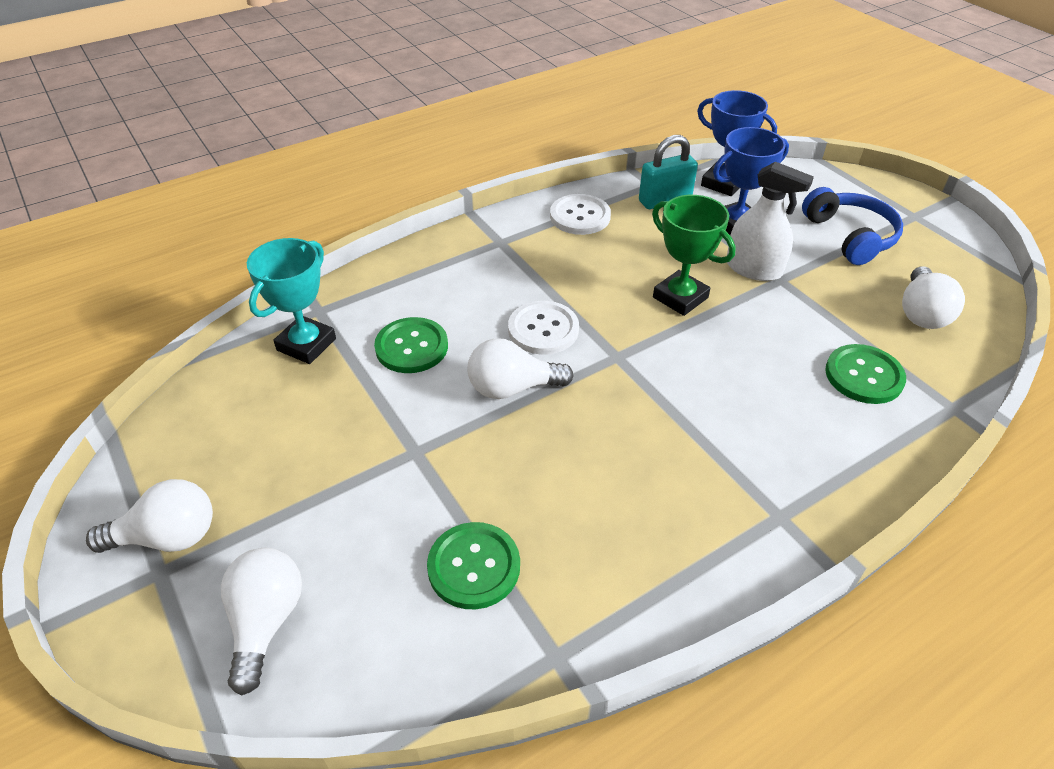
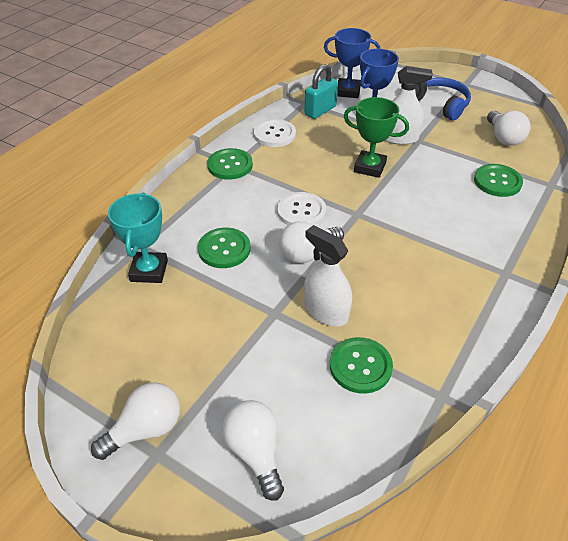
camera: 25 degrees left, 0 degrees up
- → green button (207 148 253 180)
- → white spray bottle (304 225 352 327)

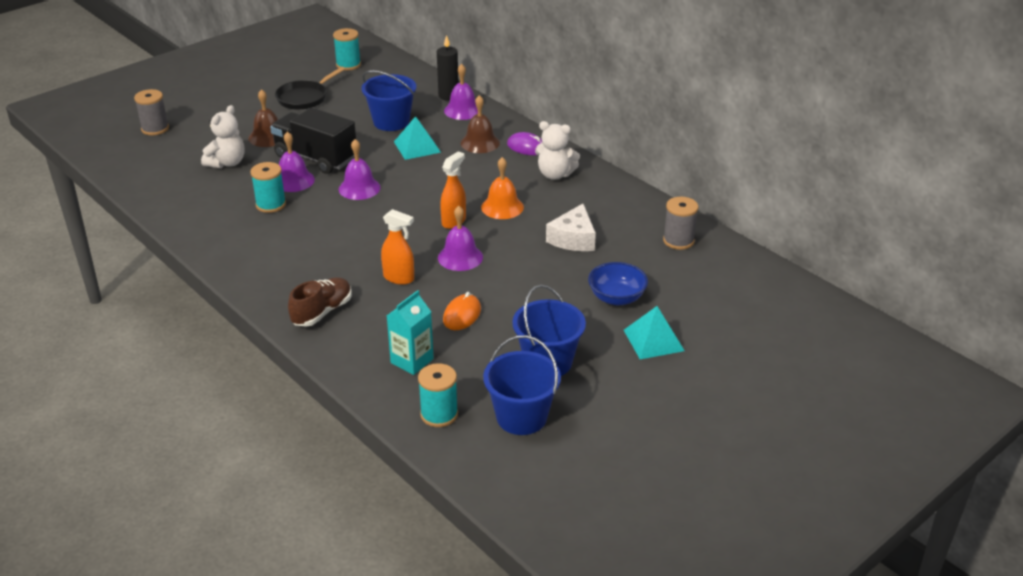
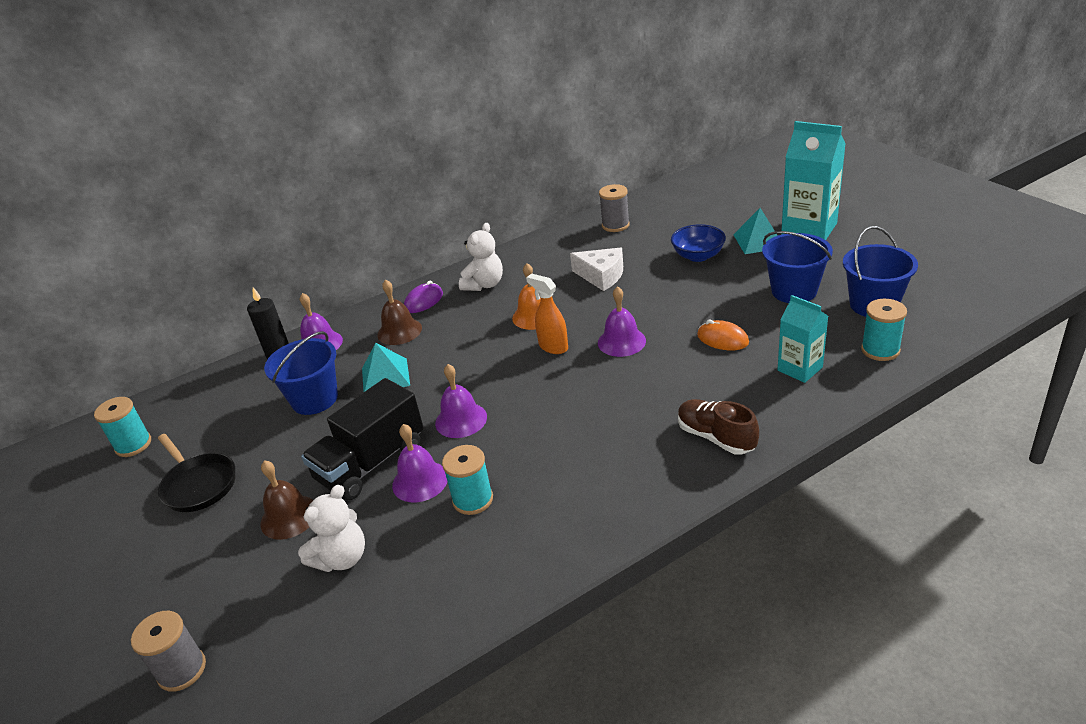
camera: 75 degrees left, 0 degrees up
white teddy bear (201 105 245 168) → white teddy bear (298 485 365 572), 90 degrees clockwise
- → turquoise carton (781 121 846 240)
orange spray bottle (381 209 414 285) → -

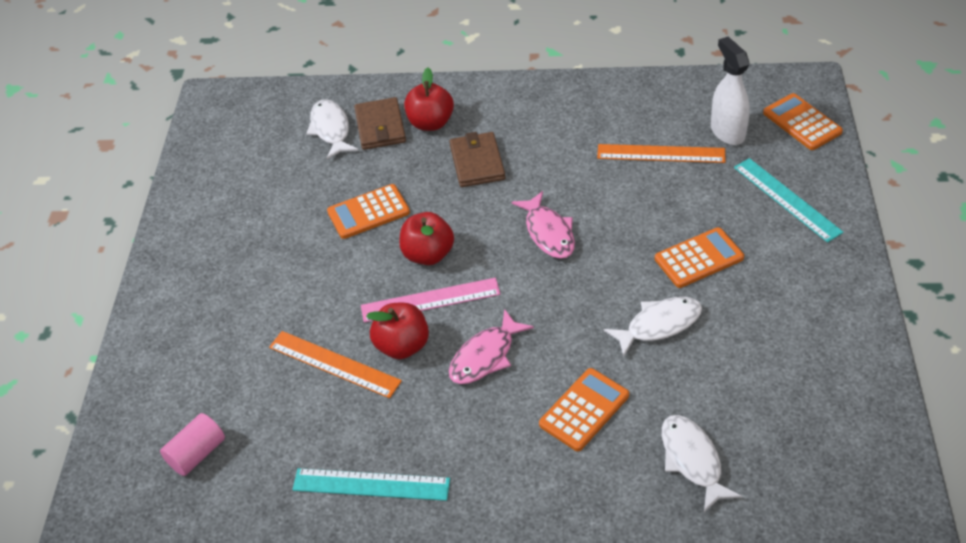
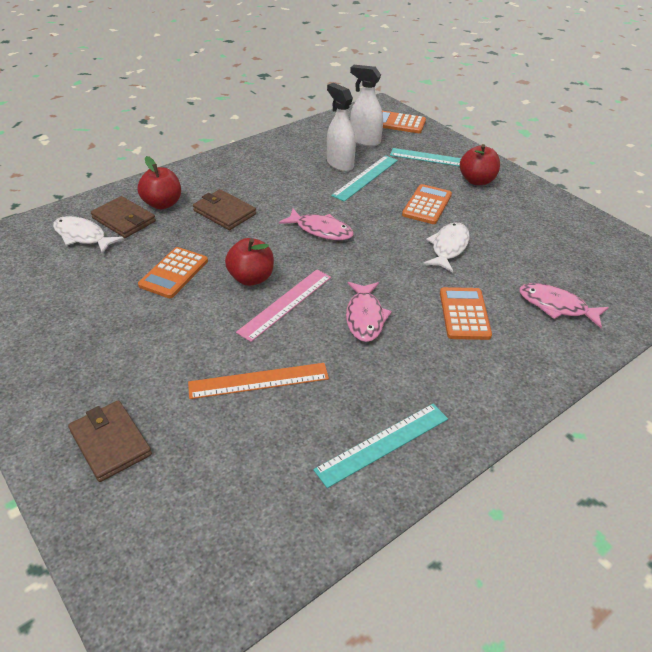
camera: 45 degrees left, 5 degrees down
- → brown wallet (68 400 152 482)
orange ruler (597 144 726 163) → white spray bottle (327 83 356 172)
- → turquoise ruler (331 155 398 202)
red apple (366 303 429 359) → red apple (460 144 500 185), move
white fish (662 415 742 512) → pink fish (519 283 609 328)
pink cylinder (160 413 225 476) → -

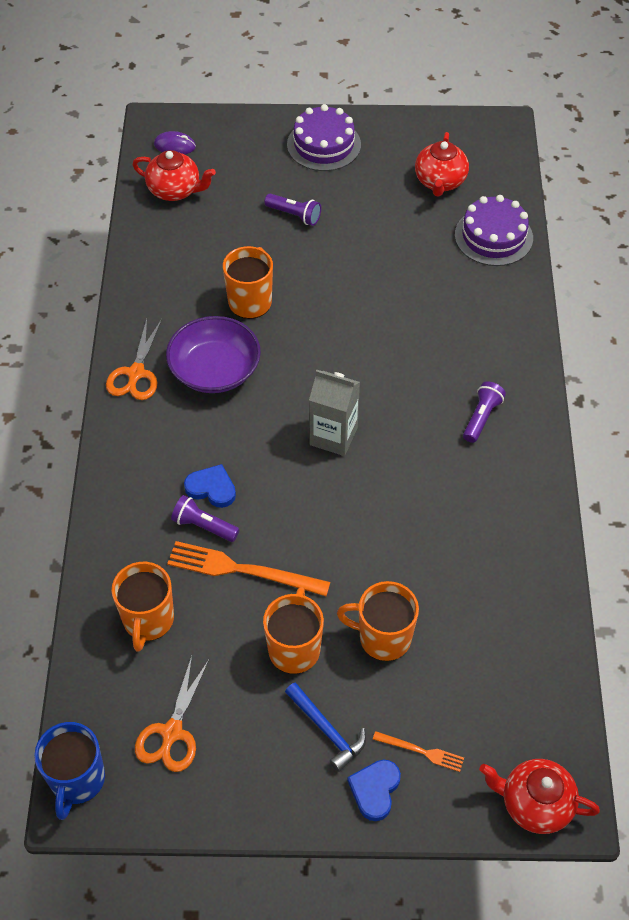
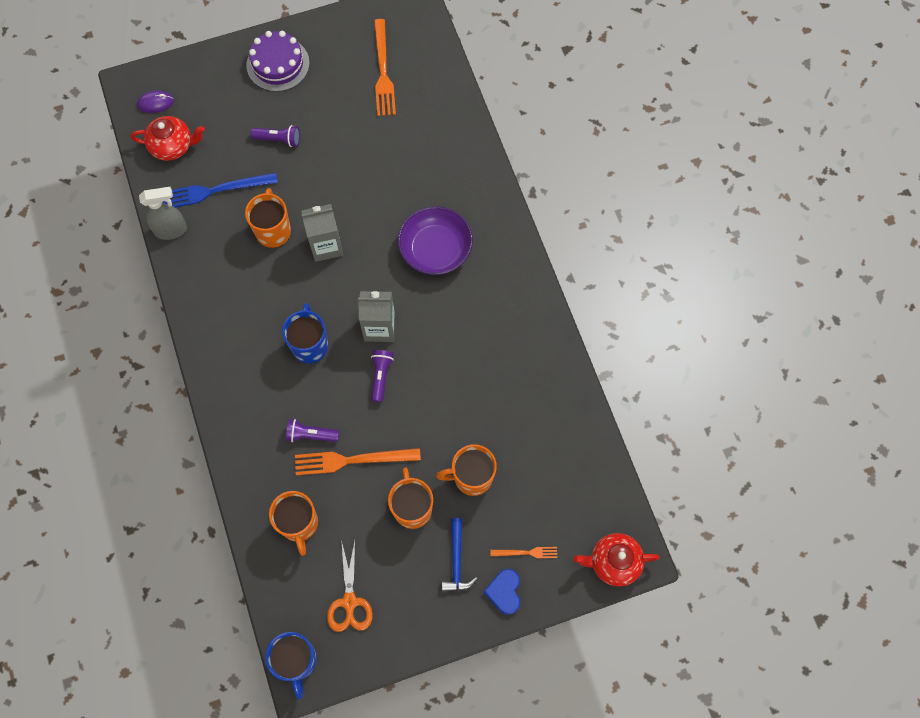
camera: 20 degrees left, 15 degrees up
- → grey spray bottle (139 187 187 240)
- → blue fork (163 173 278 207)
- → blue mug (282 303 328 364)
- → grey carton (301 204 343 262)
purple flashlight (463 381 506 443) → purple flashlight (371 350 394 403), move
red teapot (415 132 469 196) → orange fork (374 19 396 116)
purple bowl (166 316 261 393) → purple bowl (398 206 473 275), move
blue hammer (285 683 366 772) → blue hammer (442 518 477 592), 60 degrees clockwise
orange scissors (106 319 162 400) → -
blue heart (184 464 236 508) → -
purple cake (455 195 533 266) → -

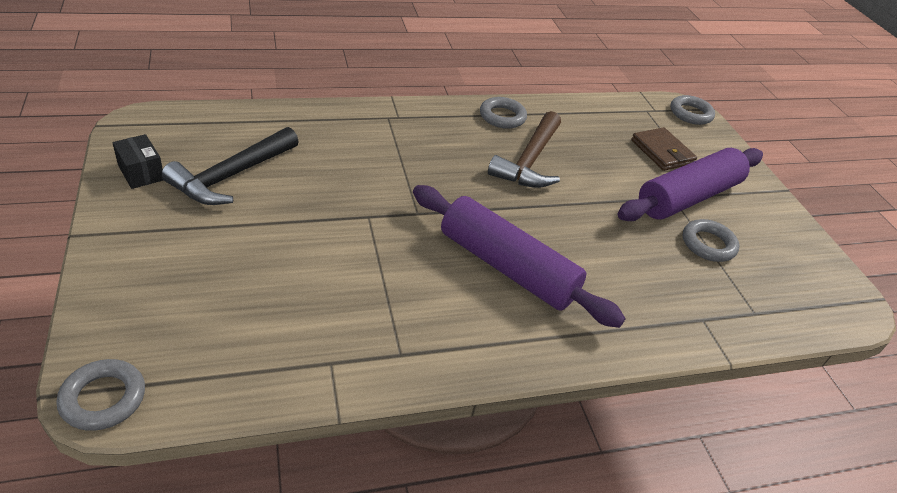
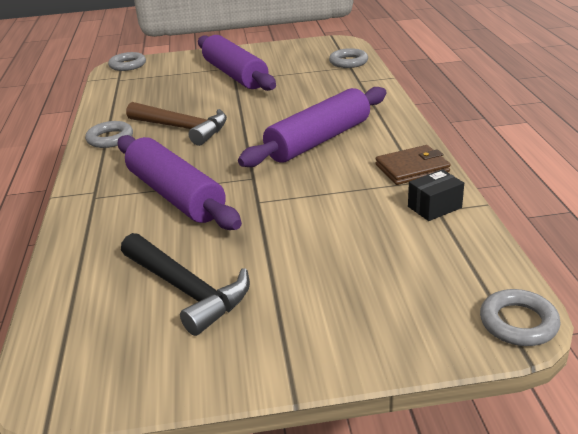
camera: 75 degrees left, 10 degrees down
- → purple rolling pin (118 135 242 230)
grey ring (683 219 739 262) → grey ring (329 48 368 68), move
brown wallet (631 127 697 171) → brown wallet (375 145 451 185), move
black box (112 134 163 189) → black box (408 169 464 221), move

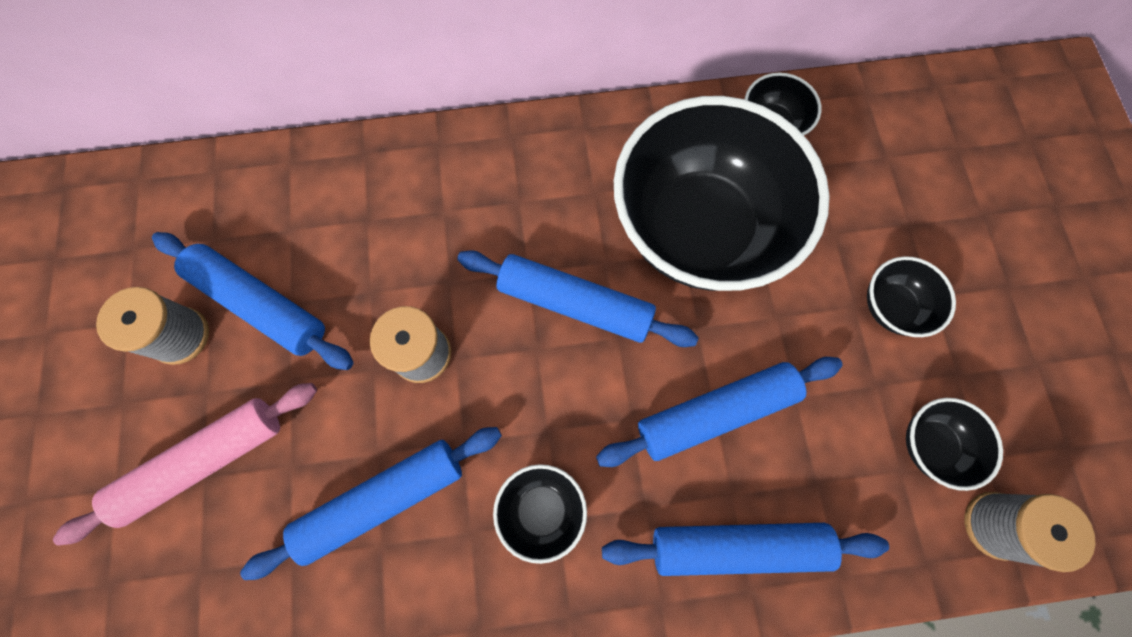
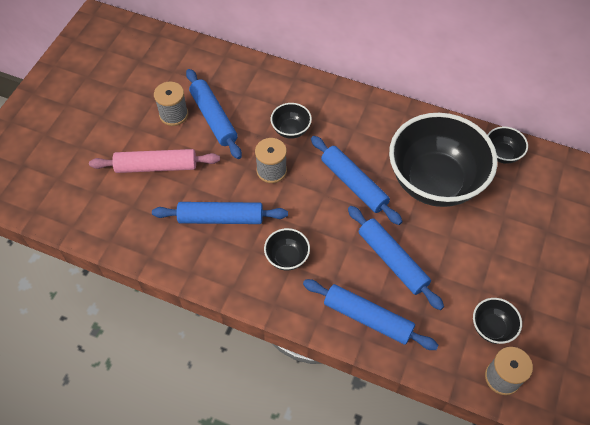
camera: 30 degrees right, 15 degrees down
black bowl (867 256 956 337) → black bowl (271 103 312 139), move
blue rolling pin (596 357 843 467) → blue rolling pin (348 206 444 310), 45 degrees clockwise

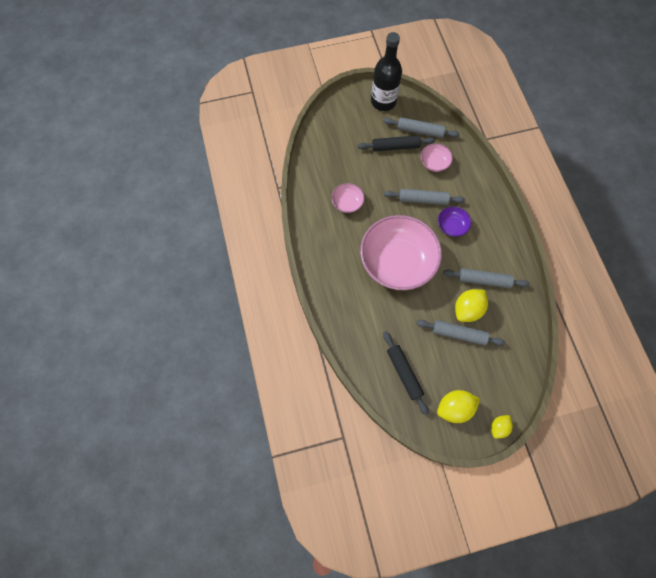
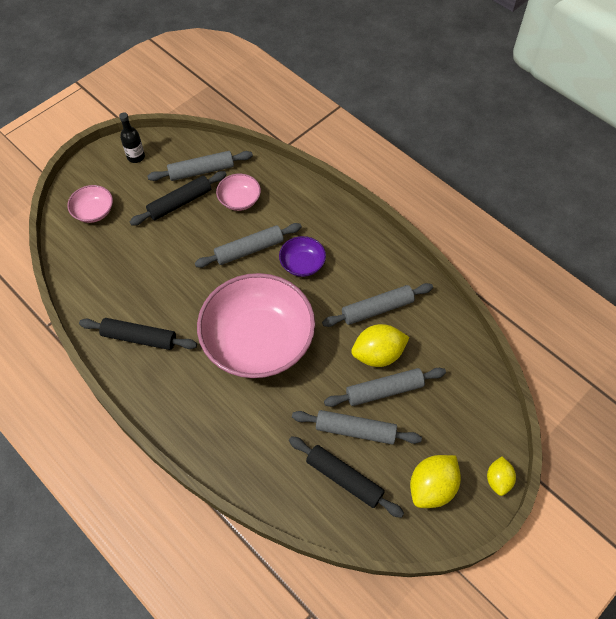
camera: 30 degrees left, 10 degrees down
pink bowl (332 183 364 213) → pink bowl (67 185 113 223), move
- → black rolling pin (79 318 197 350)
black bottle (371 32 402 111) → black bottle (119 112 145 163), x0.50
- → grey rolling pin (292 410 422 444)
yellow lemon (455 289 488 322) → yellow lemon (351 324 410 367), 60 degrees clockwise

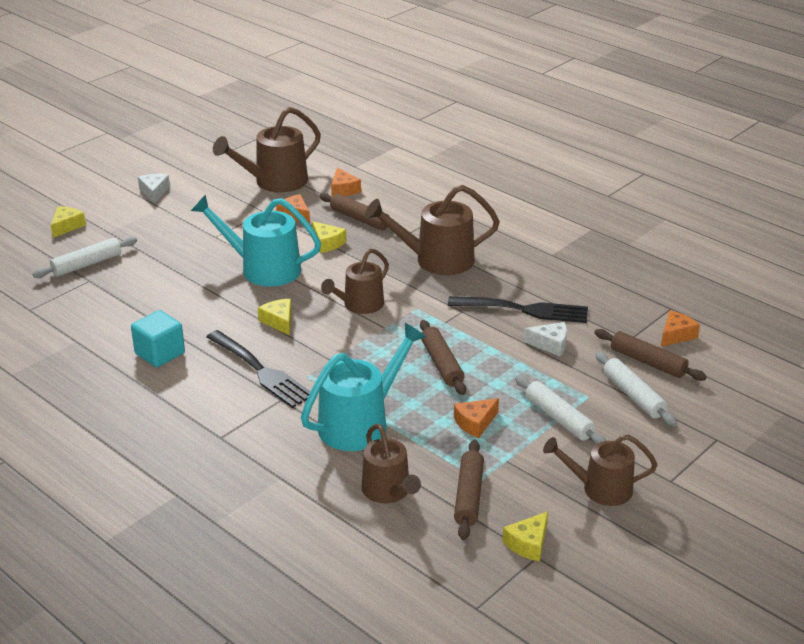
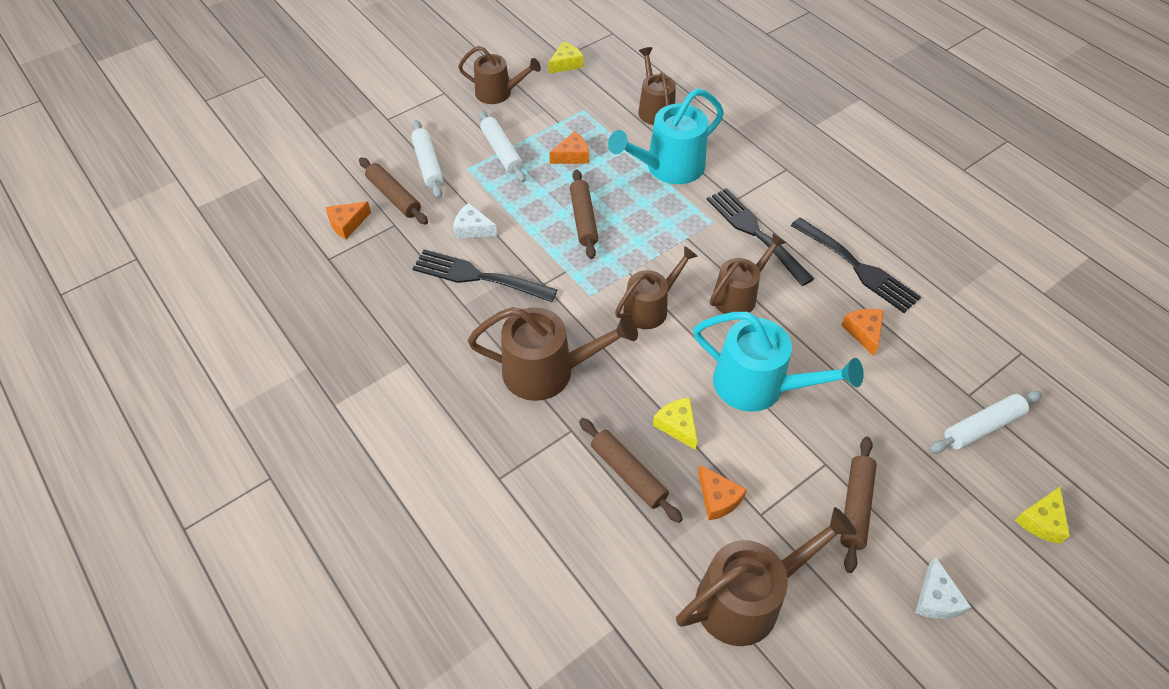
camera: 170 degrees left, 20 degrees up
yellow cheese (258 299 292 336) → brown watering can (710 233 786 314)
turquoise cube (131 310 185 367) → black fork (791 217 921 313)
brown rolling pin (454 440 484 540) → brown rolling pin (840 437 877 573), move
orange cheese (331 168 361 197) → orange cheese (842 309 884 356), move

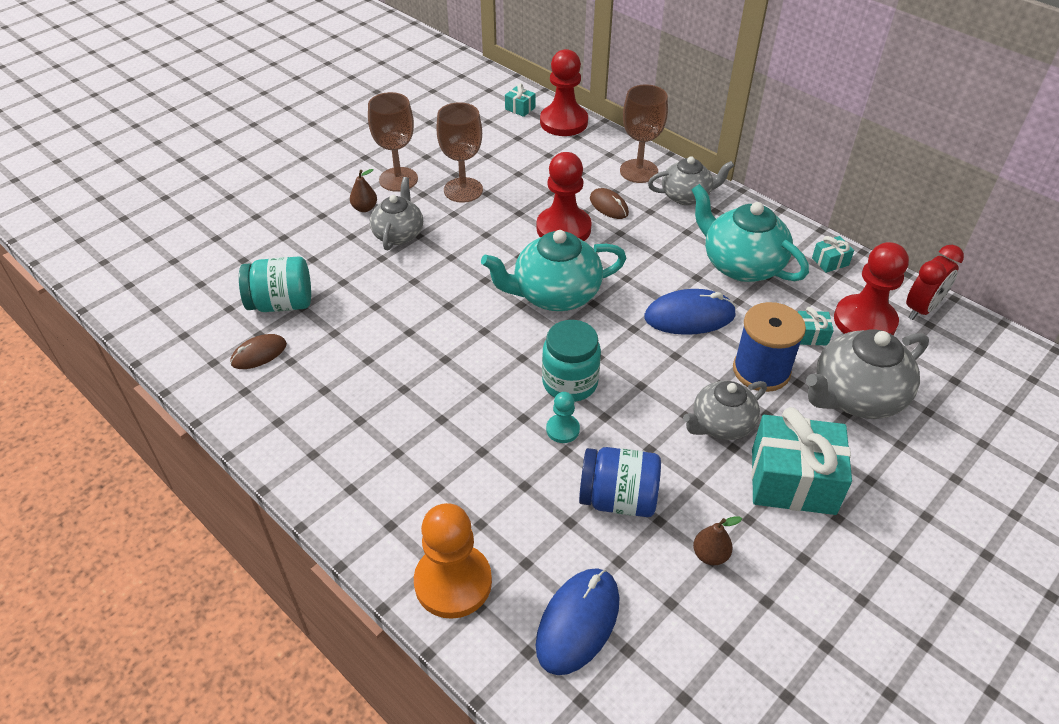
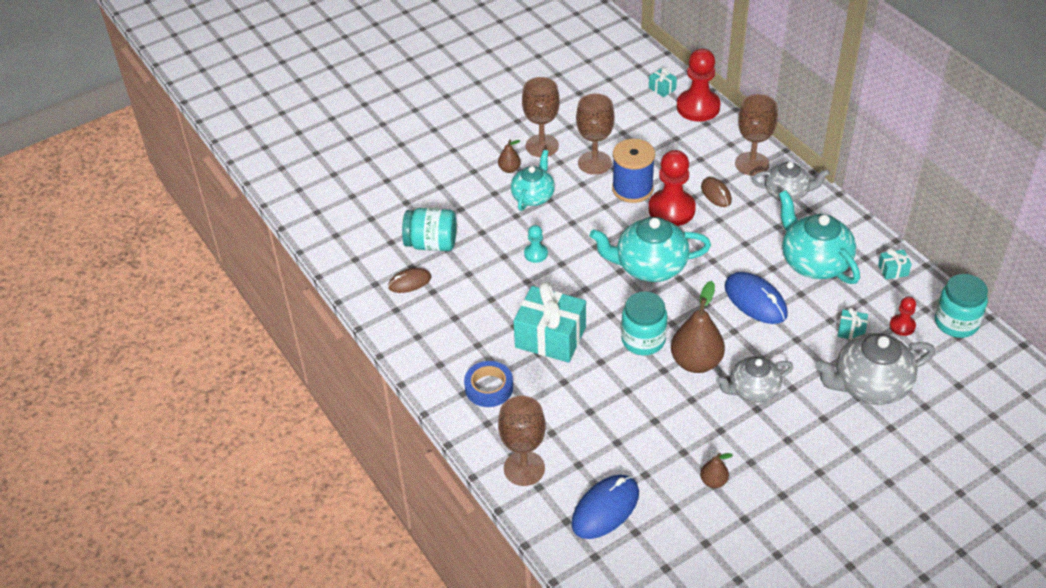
camera: 15 degrees right, 0 degrees up
- → blue tape (464 361 513 407)
orange pawn (414 503 492 619) → brown goblet (498 396 546 486)
grey teapot (370 177 423 251) → turquoise teapot (510 150 555 211)
turquoise gift (751 407 852 515) → turquoise gift (513 282 586 363), move
turquoise pawn (546 392 580 443) → turquoise pawn (524 225 548 263), move
blue spool (733 302 806 392) → blue spool (612 139 655 203), move
- → brown pear (671 281 725 373)
blue mouse (644 289 736 335) → blue mouse (725 272 788 324), 45 degrees clockwise
red pawn (834 242 909 335) → red pawn (890 297 916 336), x0.49
red clock (906 245 964 320) → turquoise jar (935 274 988 338)
blue jar (579 447 661 517) → -

